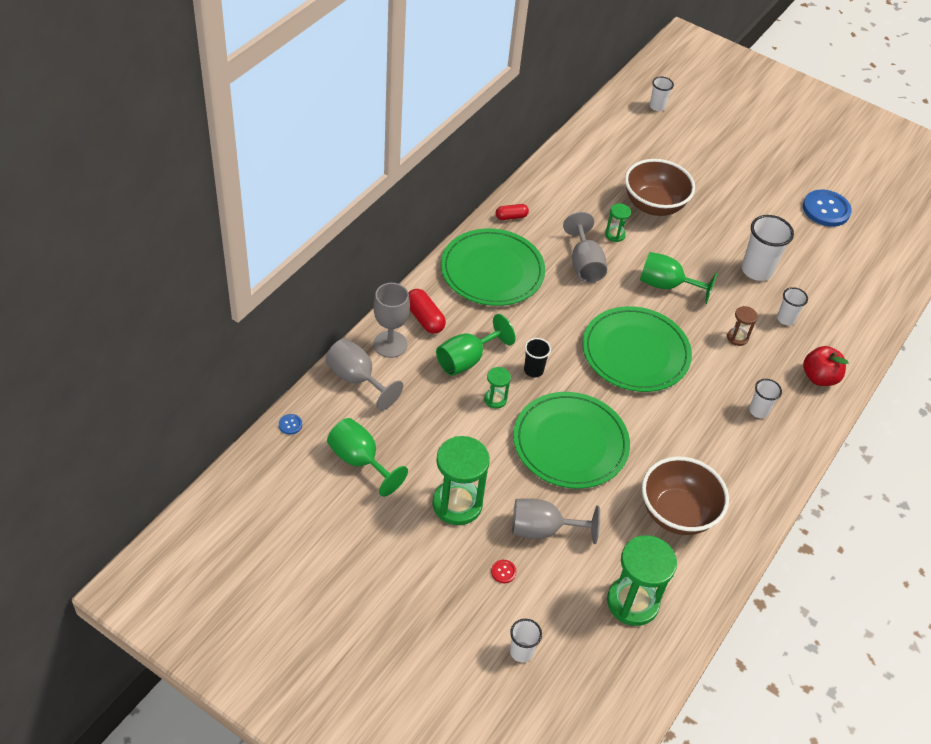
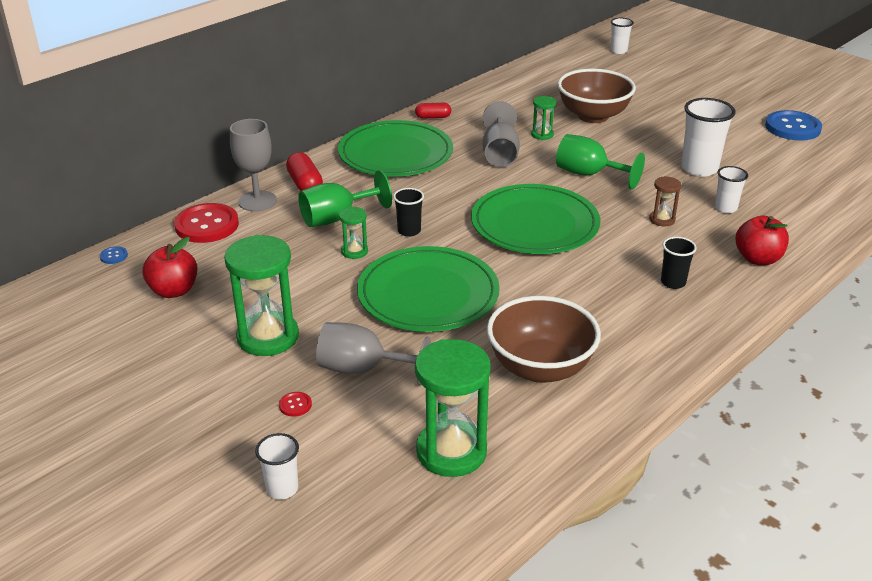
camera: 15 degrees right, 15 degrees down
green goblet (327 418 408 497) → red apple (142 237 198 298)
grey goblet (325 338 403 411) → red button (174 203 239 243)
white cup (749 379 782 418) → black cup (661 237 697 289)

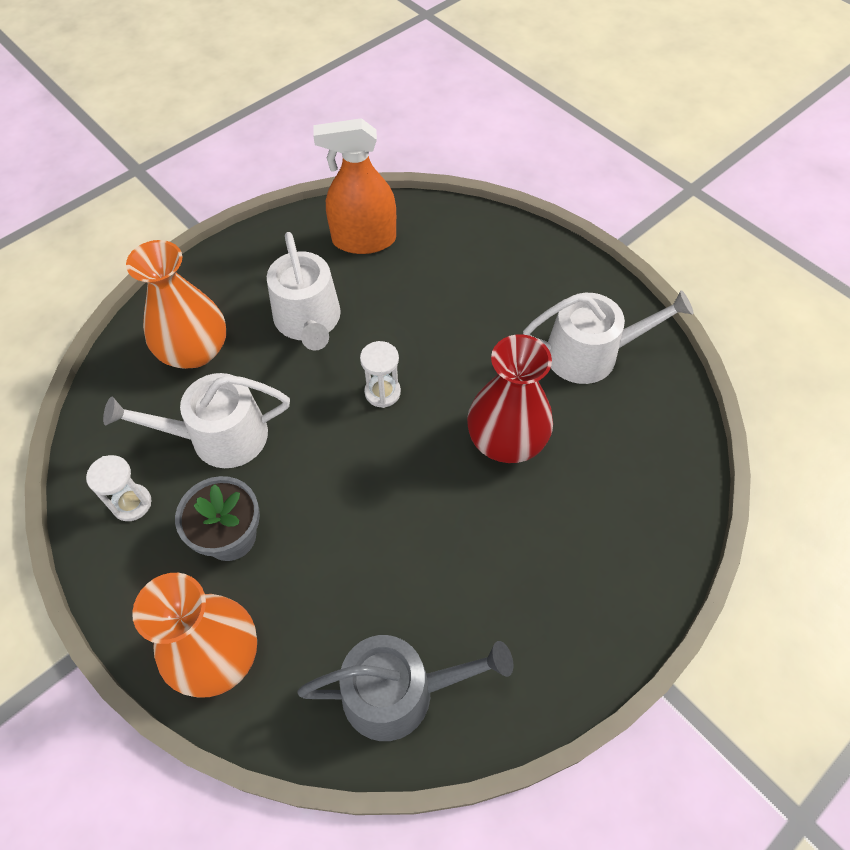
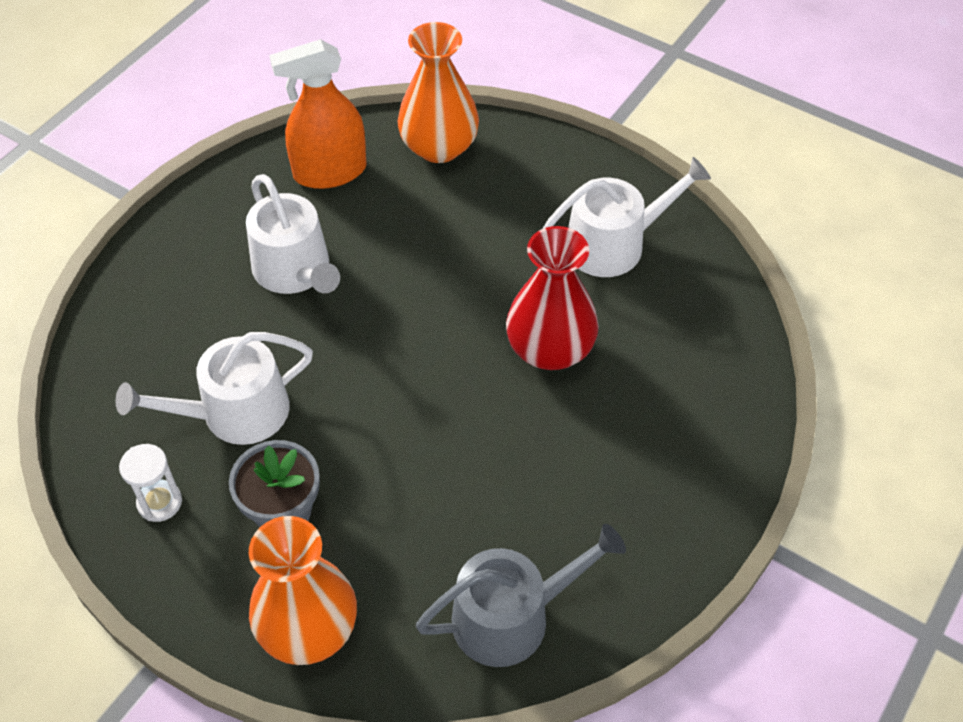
camera: 15 degrees left, 5 degrees down
orange vase (126 240 226 369) → orange vase (397 22 479 163), move
white hourglass (360 341 401 408) → -

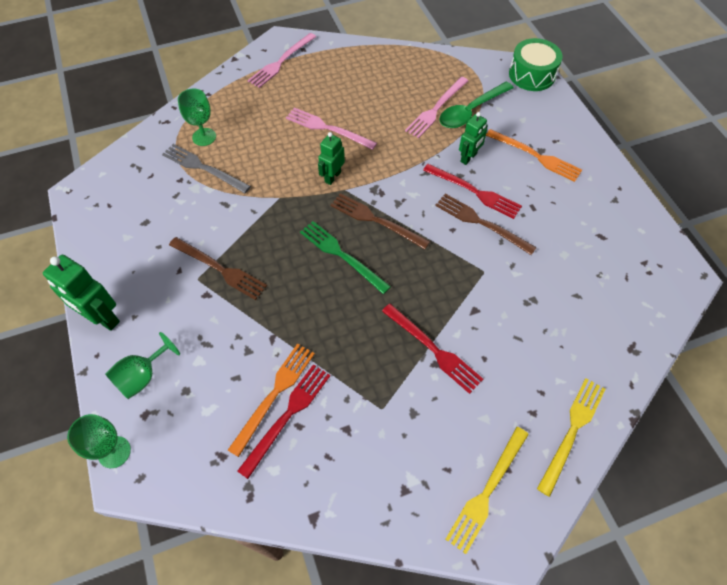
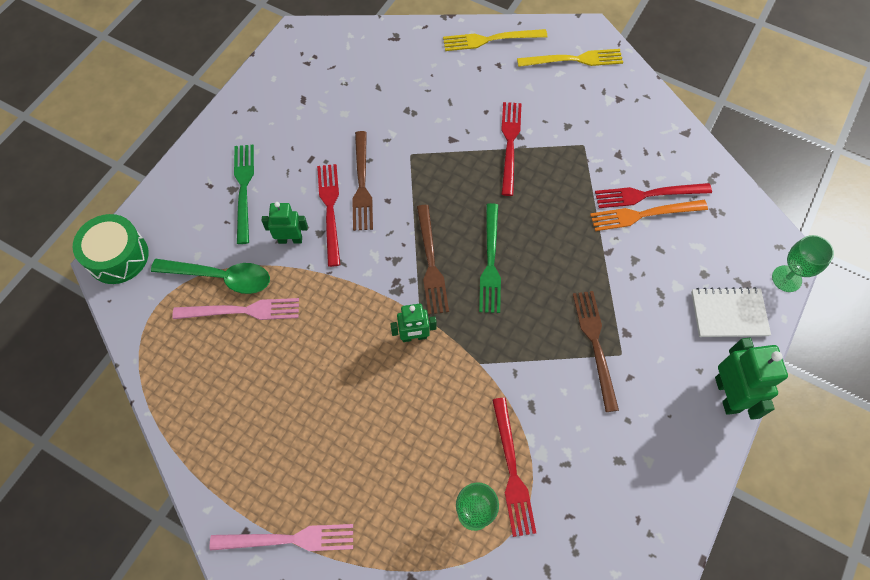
camera: 130 degrees left, 5 degrees up
orange fork (486 129 582 182) → green fork (234 145 254 244)
grey fork (162 144 251 193) → red fork (492 398 536 537)
green goblet (105 332 180 399) → white notebook (691 287 771 337)
pink fork (286 108 377 150) → -

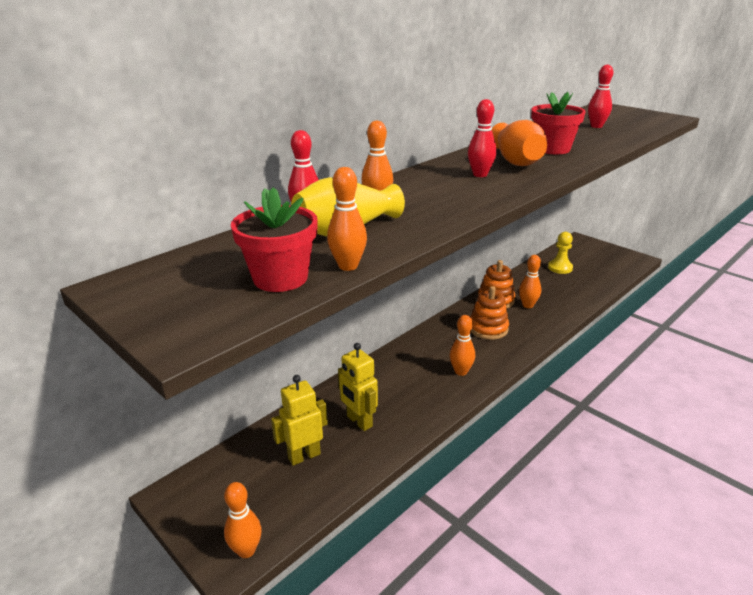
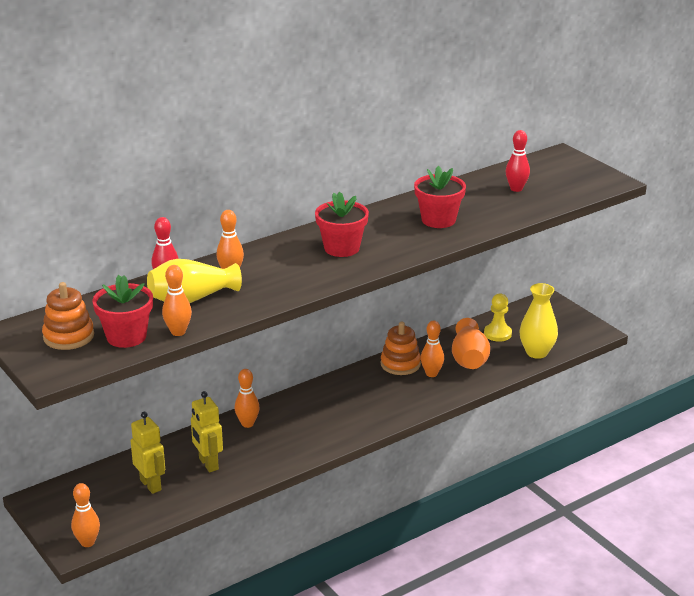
camera: 10 degrees right, 0 degrees up
orange stacking toy (470 286 509 340) → orange stacking toy (42 282 94 350), move
yellow robot (271 375 328 466) → yellow robot (131 412 165 494), 75 degrees clockwise
orange bowling pin (449 315 475 376) → orange bowling pin (235 369 260 428), move
red bowling pin (468 99 497 177) → red flower pot (315 192 369 257)
orange vase (492 120 547 166) → orange vase (452 318 490 369), move
- → yellow vase (519 283 558 359)

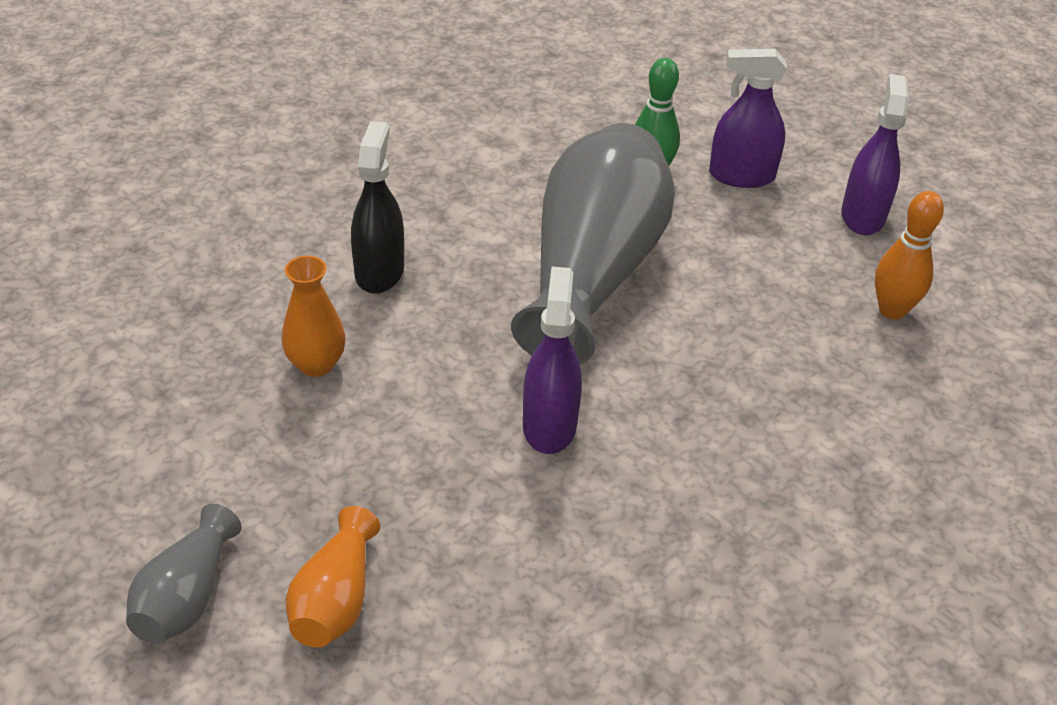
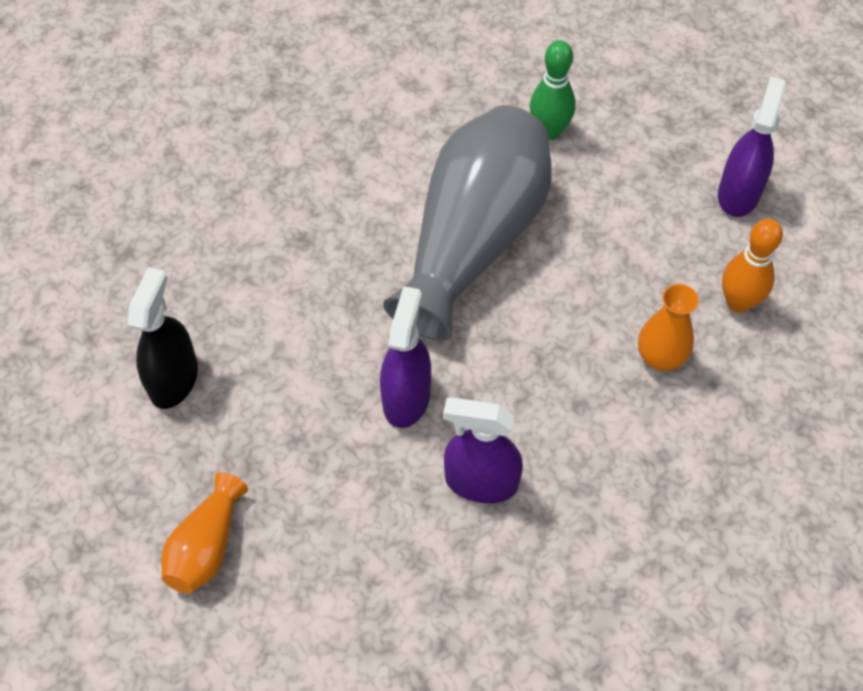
camera: 10 degrees right, 15 degrees up
black spray bottle (351 121 404 294) → black spray bottle (127 267 198 409), move
purple spray bottle (709 49 787 188) → purple spray bottle (443 397 523 503), move
orange vase (282 256 346 377) → orange vase (638 284 699 371), move
grey vase (126 504 242 644) → -

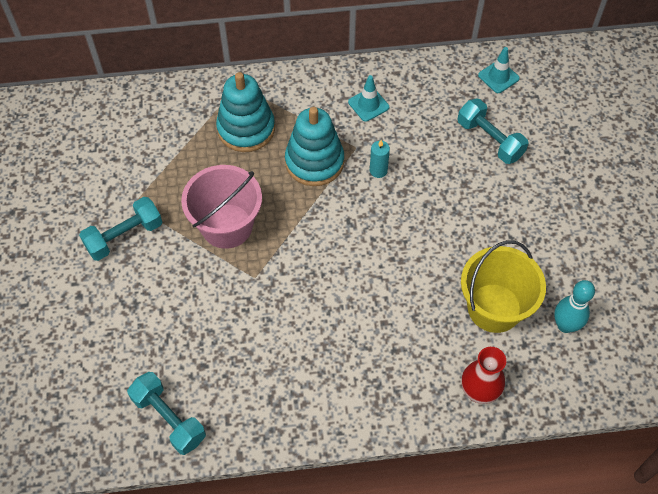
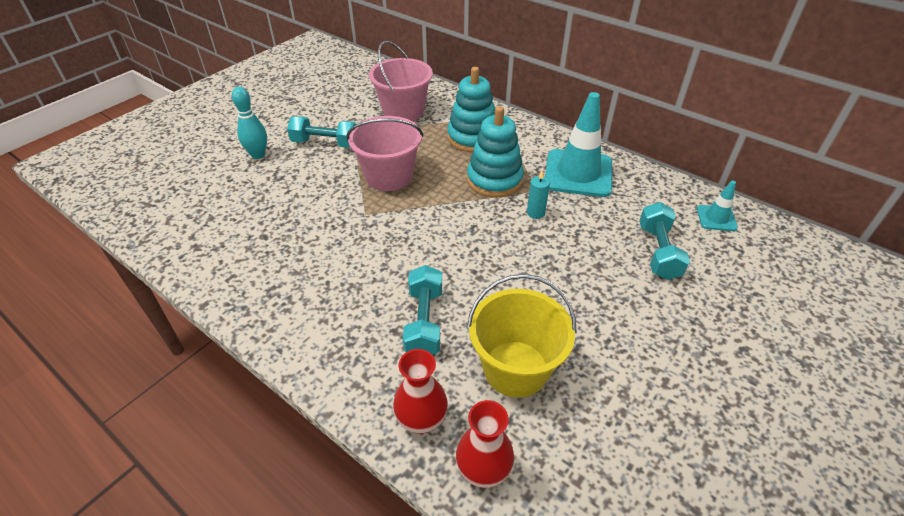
camera: 45 degrees right, 15 degrees down
turquoise bowling pin (554 280 595 333) → turquoise bowling pin (232 87 267 159), move
- → pink bucket (369 41 433 121)
turquoise dumbbell (127 372 206 455) → turquoise dumbbell (403 265 442 355), move
- → red vase (456 400 514 488)
turquoise traffic cone (348 75 389 122) → turquoise traffic cone (545 92 612 197), x2.07

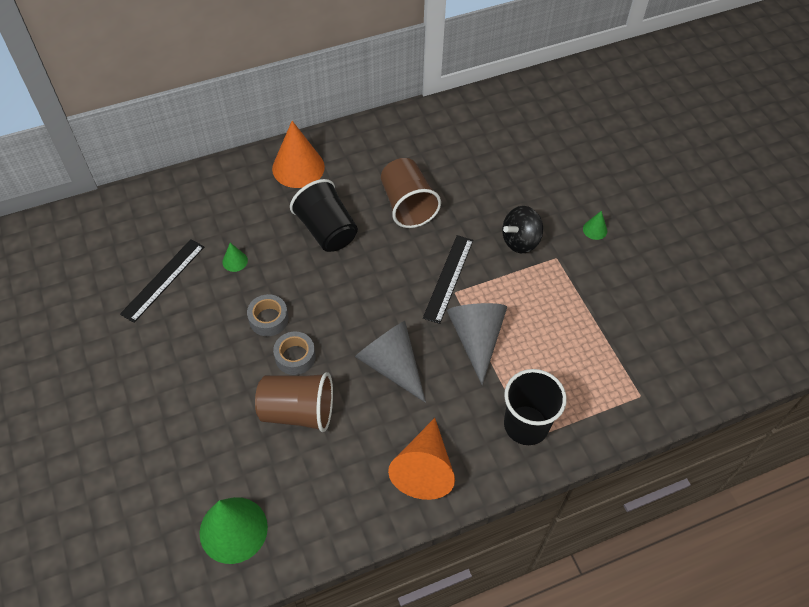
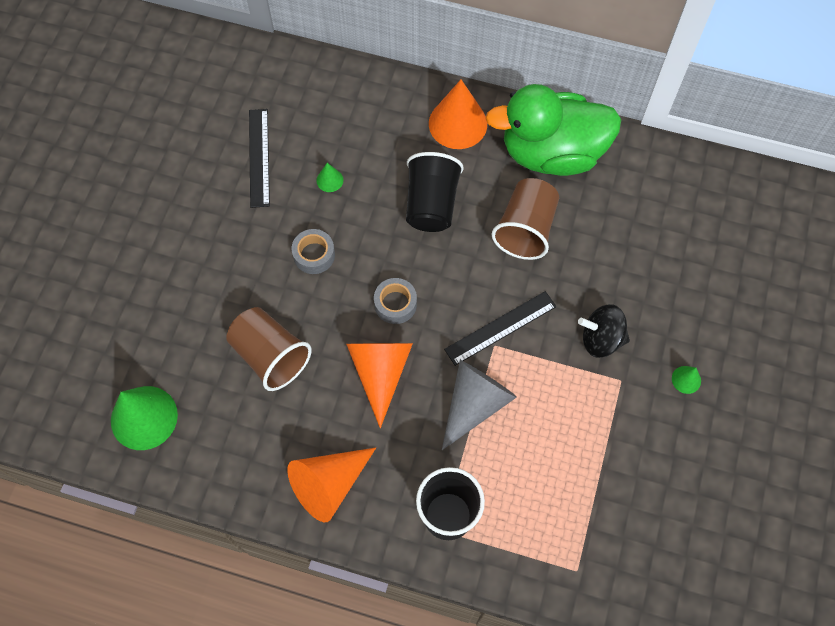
camera: 40 degrees right, 10 degrees up
black ruler (120 239 204 323) → black ruler (249 109 270 208), 75 degrees counterclockwise
grey cone (355 321 426 403) → orange cone (346 343 413 428)
grey tape (273 332 316 375) → grey tape (374 278 417 324), move
- → green duck (485 84 622 176)

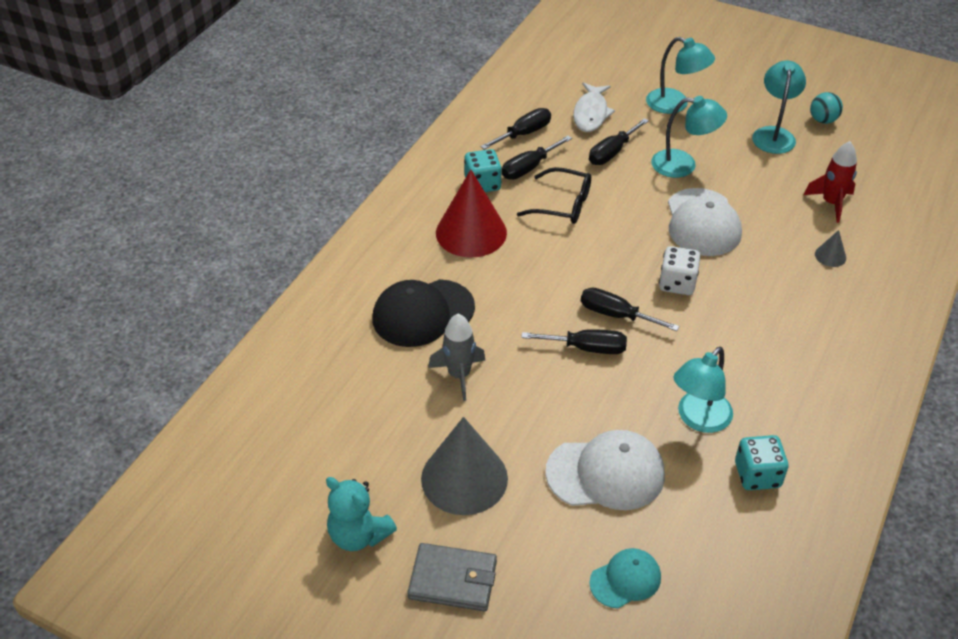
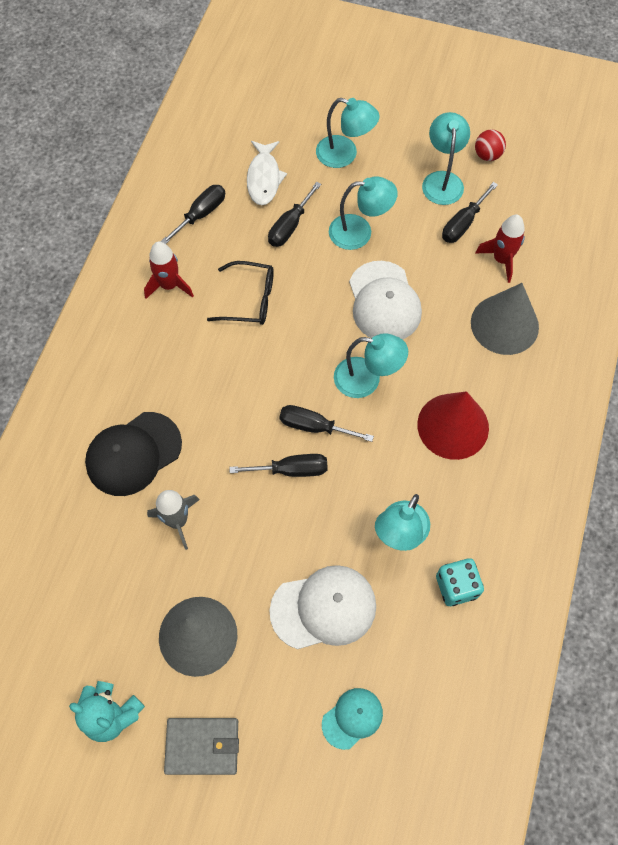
camera: 10 degrees left, 20 degrees up
turquoise dice (464 149 502 192) → red rocket (144 241 194 299)
white dice (659 246 701 295) → turquoise lamp (334 333 408 398)
red cone (436 170 507 257) → red cone (417 391 489 460), move
black screwdriver (502 136 572 180) → black screwdriver (442 182 498 243), move
grey cone (815 230 846 267) → grey cone (471 283 539 355), x2.35
turquoise ball (810 92 843 124) → red ball (475 130 506 161)

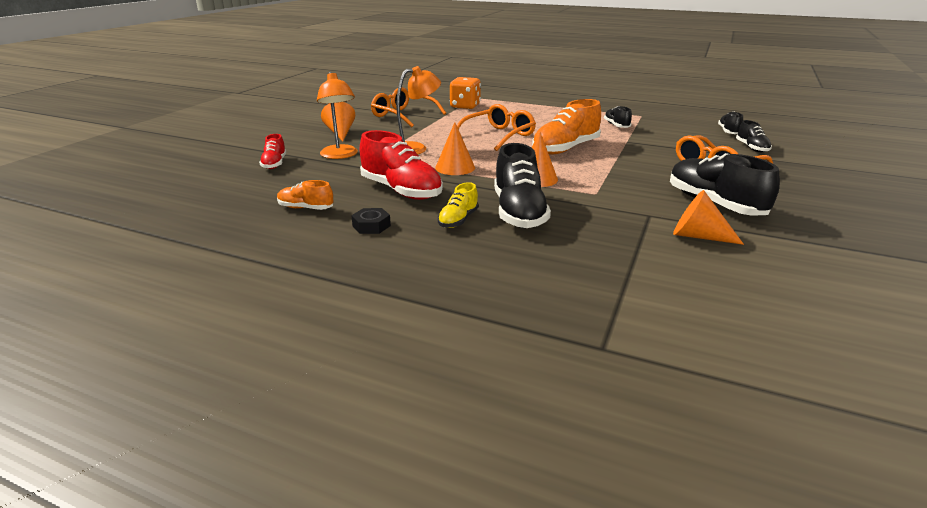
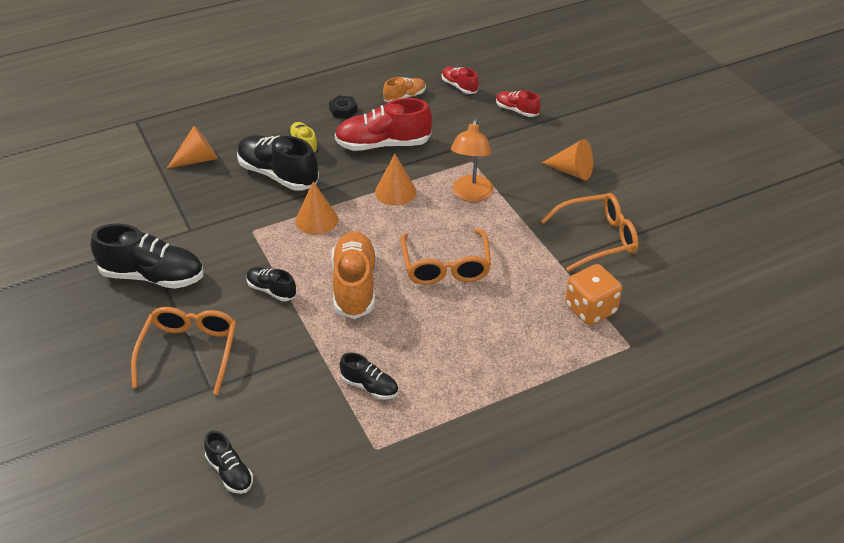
camera: 130 degrees right, 15 degrees up
orange cone (673 190 744 245) → orange cone (167 125 218 168), move
black shoe (736 120 772 152) → black shoe (246 267 297 301), move
- → red shoe (442 67 479 94)
orange lamp (317 72 358 159) → -

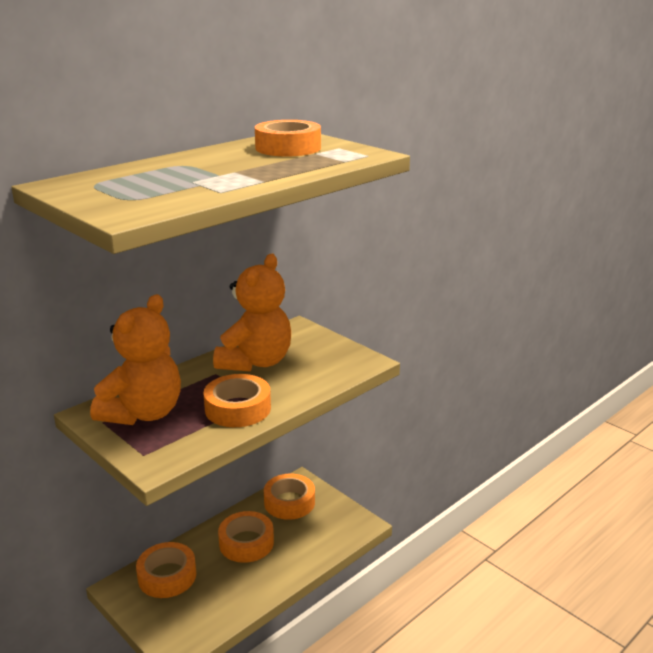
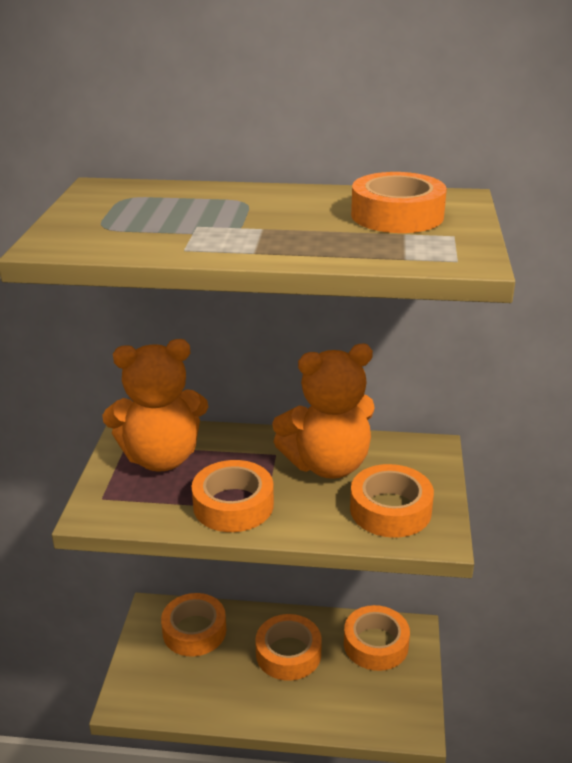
camera: 50 degrees right, 5 degrees up
- → orange tape (350 464 434 538)

